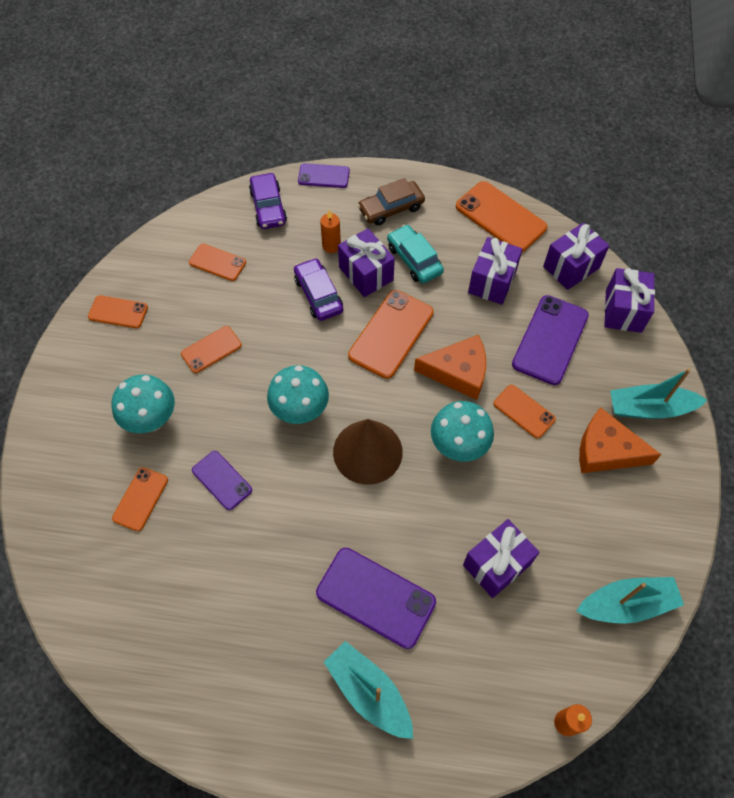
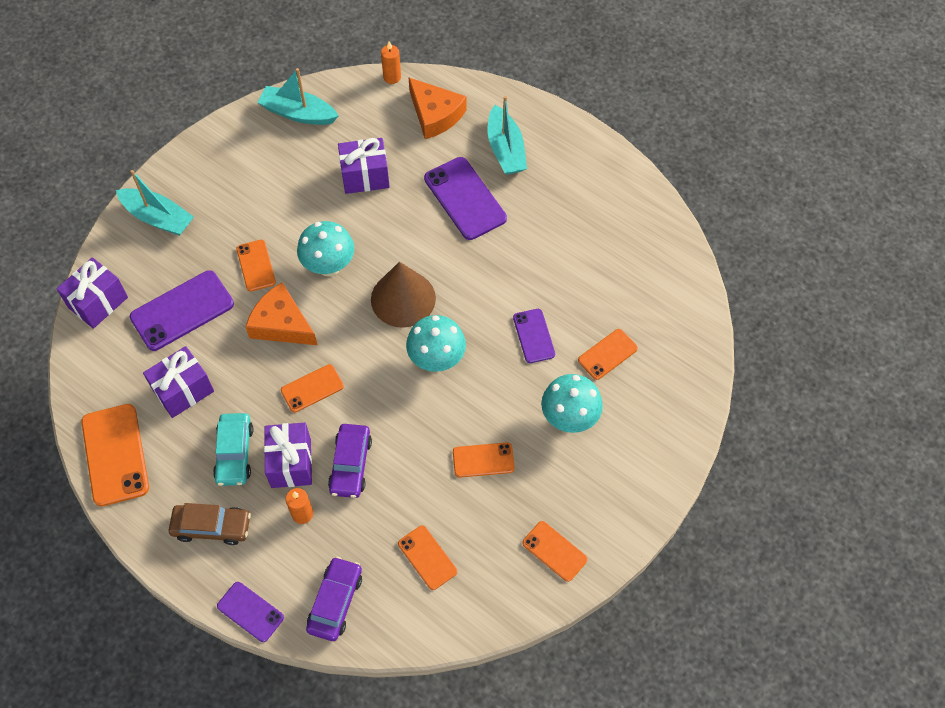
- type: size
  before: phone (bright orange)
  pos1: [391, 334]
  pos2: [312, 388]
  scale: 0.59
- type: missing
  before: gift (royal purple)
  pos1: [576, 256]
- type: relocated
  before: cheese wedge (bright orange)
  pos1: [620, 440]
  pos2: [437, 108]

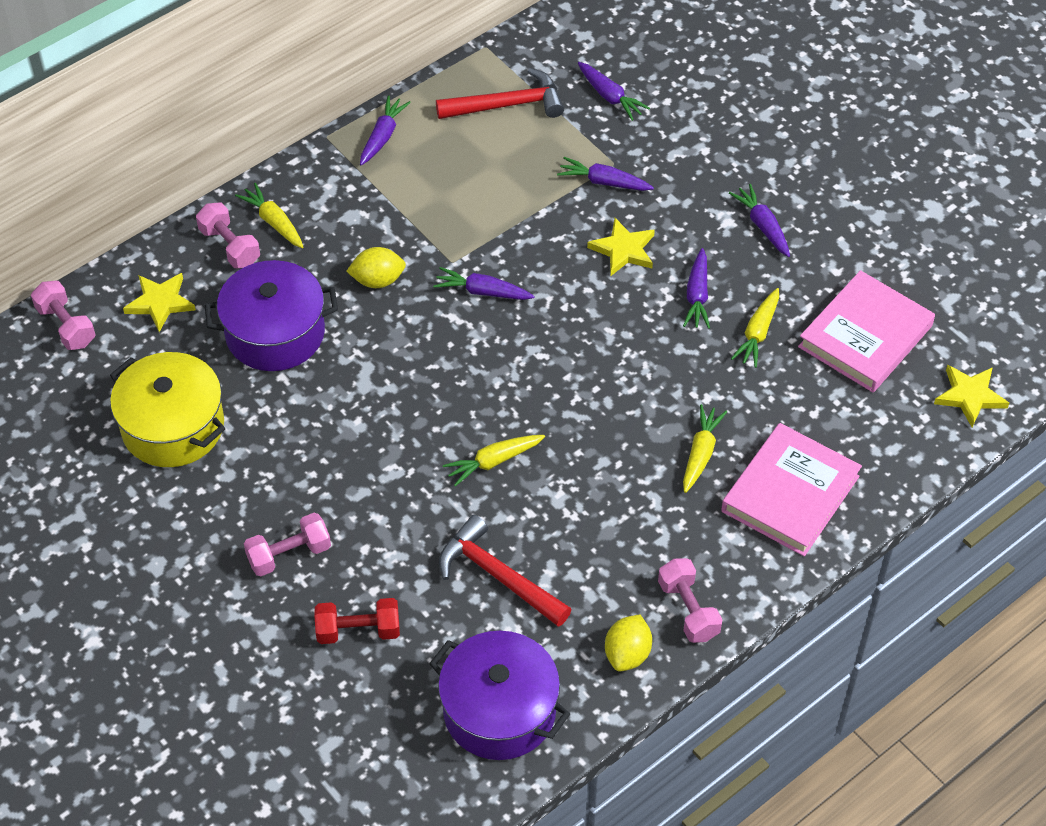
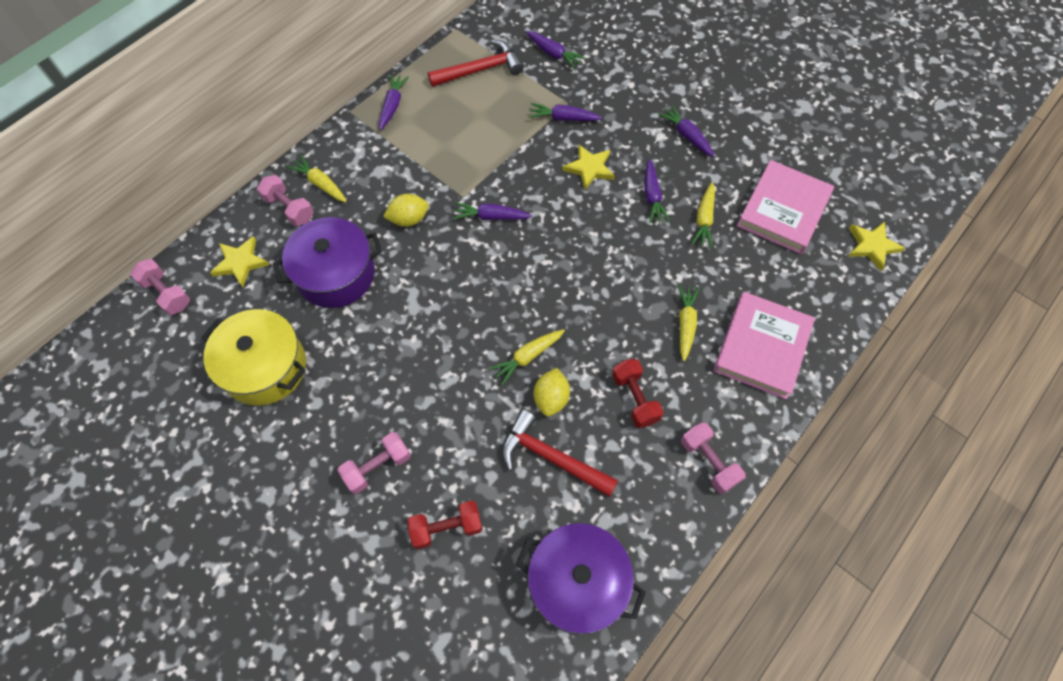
- type: relocated
  before: toy lemon (yellow)
  pos1: [628, 642]
  pos2: [552, 392]
- type: appeared
  after: free weight (red)
  pos2: [637, 393]

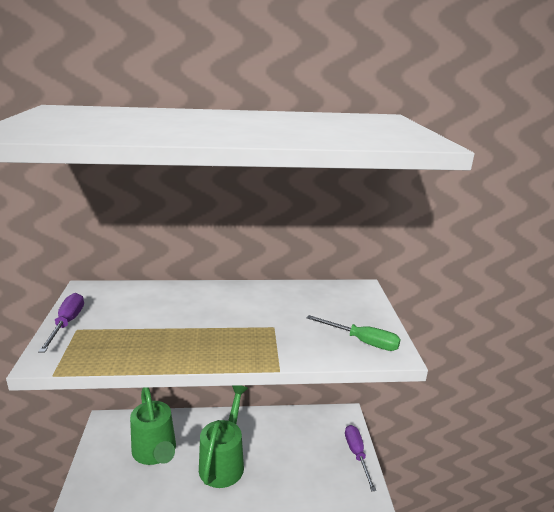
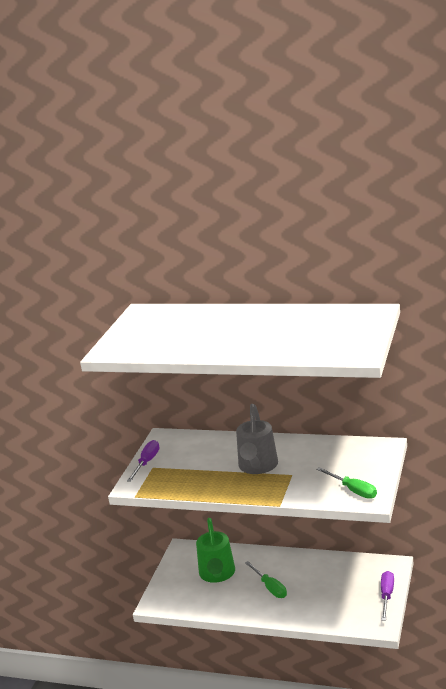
- type: exchanged
  before: watering pot (leaf-green)
  after: screwdriver (leaf-green)
  pos1: [223, 436]
  pos2: [266, 579]
- type: appeared
  after: watering pot (ash-grey)
  pos2: [257, 439]

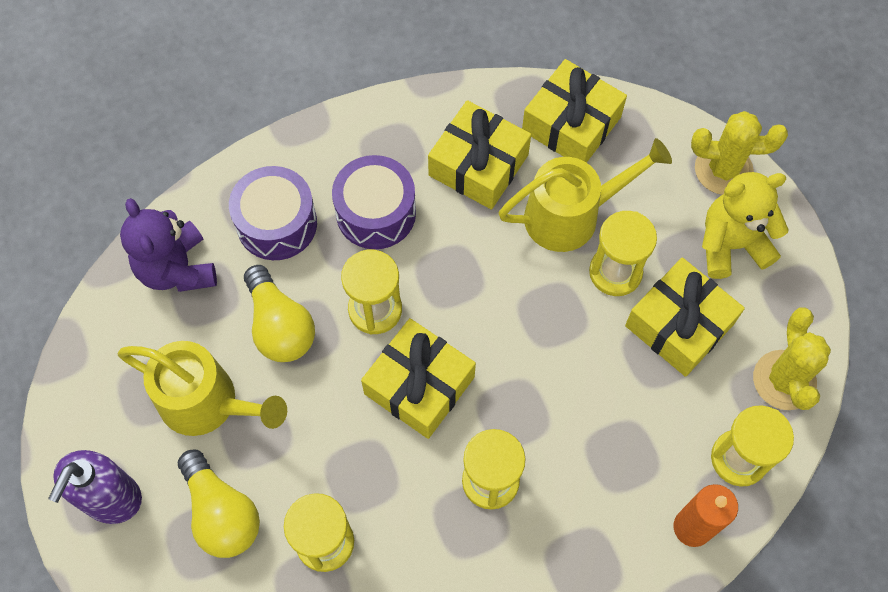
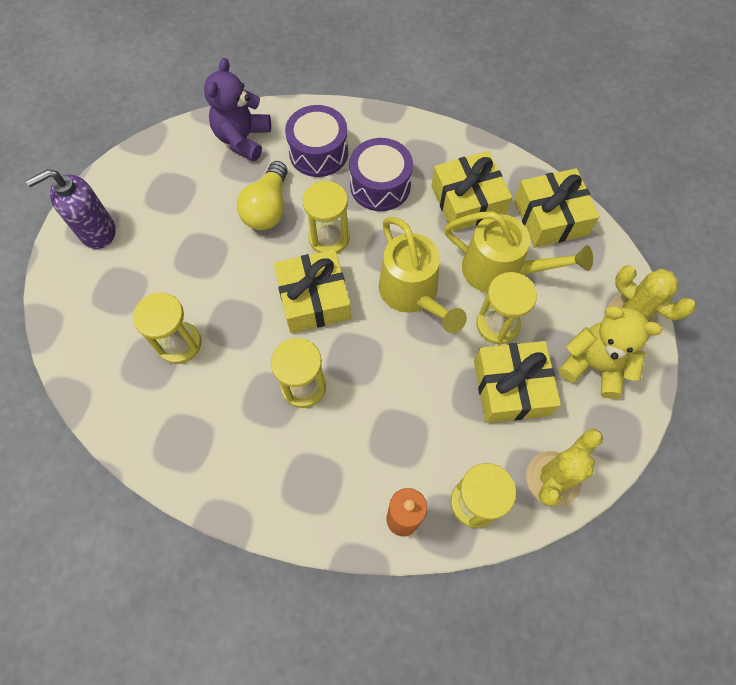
- type: relocated
  before: watering pot (yellow)
  pos1: [202, 388]
  pos2: [423, 275]
- type: missing
  before: bulb (yellow)
  pos1: [219, 504]

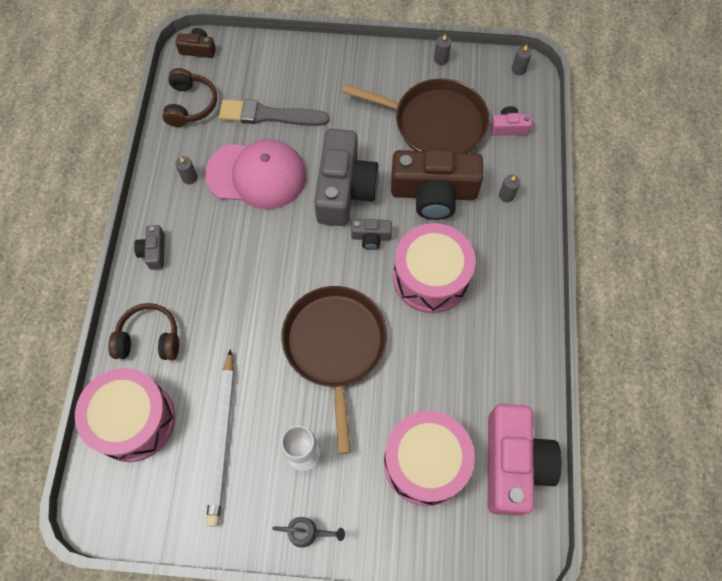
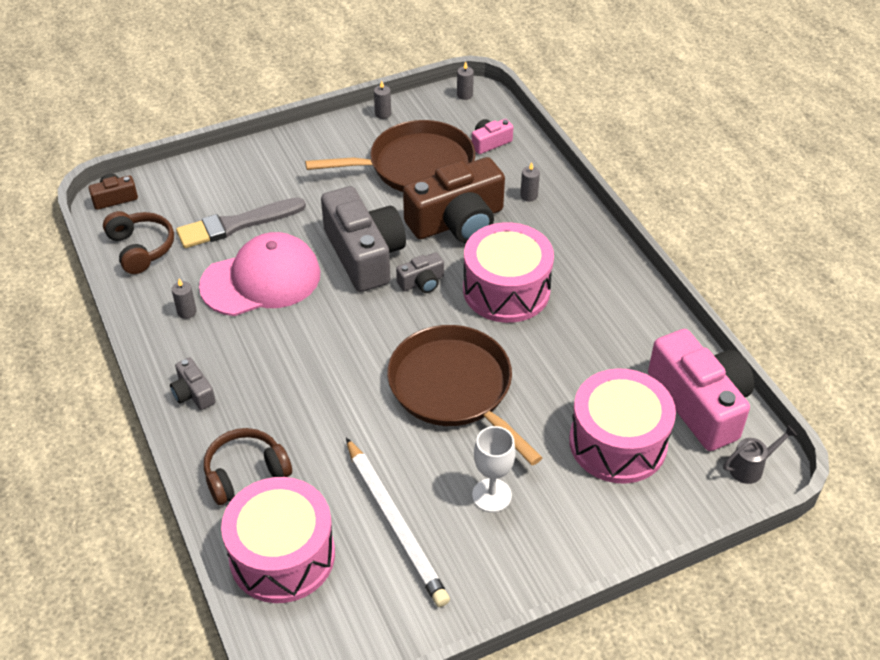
- type: relocated
  before: watering pot (ash-grey)
  pos1: [308, 532]
  pos2: [760, 454]

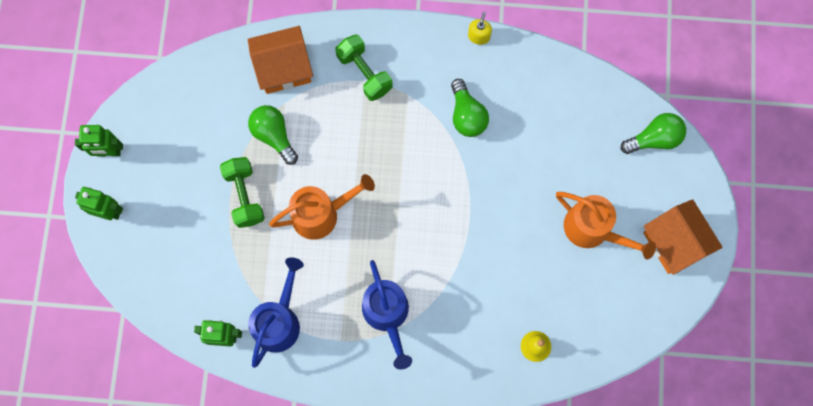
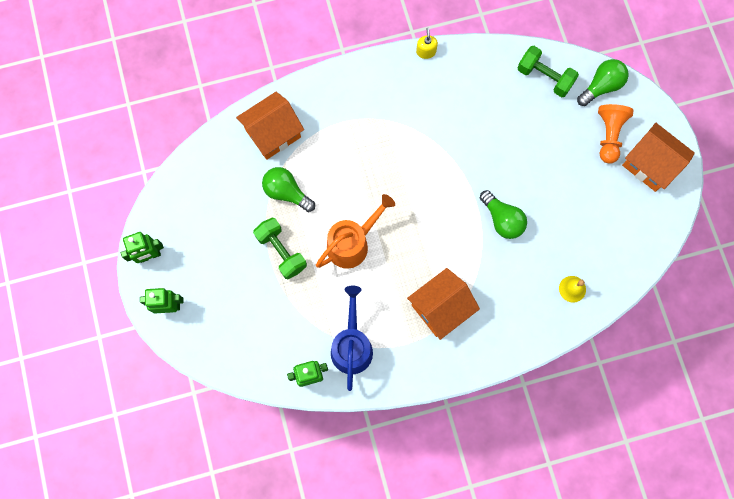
- type: relocated
  before: free weight (leaf-green)
  pos1: [363, 67]
  pos2: [548, 71]
- type: exchanged
  before: watering pot (royal blue)
  after: cottage (bright orange)
  pos1: [387, 314]
  pos2: [443, 304]
- type: relocated
  before: bulb (leaf-green)
  pos1: [470, 108]
  pos2: [503, 214]
- type: missing
  before: watering pot (bright orange)
  pos1: [606, 226]
- type: appeared
  after: pawn (bright orange)
  pos2: [616, 134]

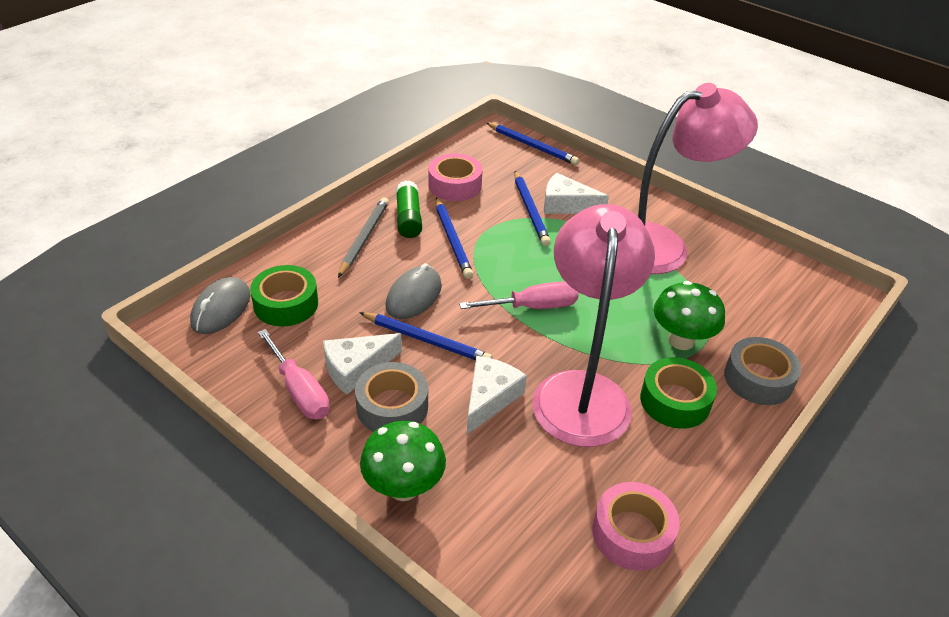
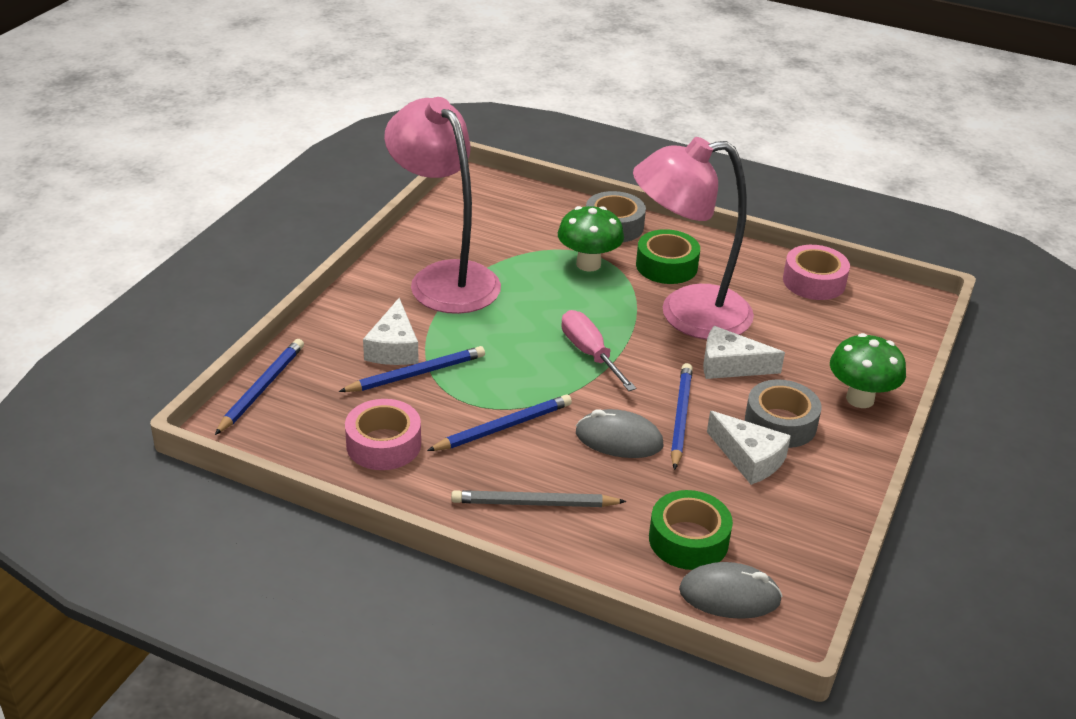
- type: missing
  before: screwdriver (rosy)
  pos1: [294, 374]
- type: missing
  before: stick of glue (leaf-green)
  pos1: [409, 209]

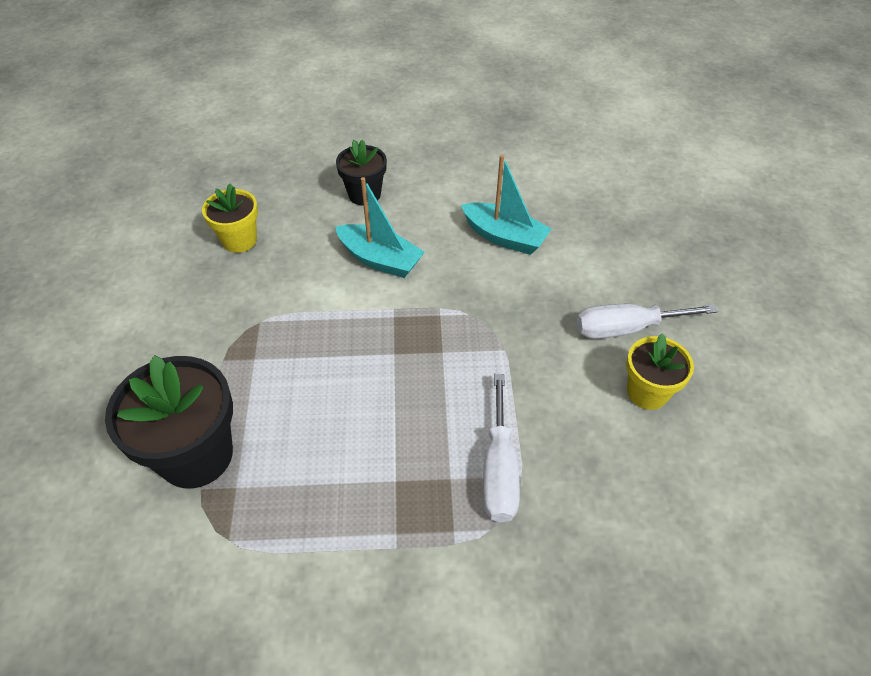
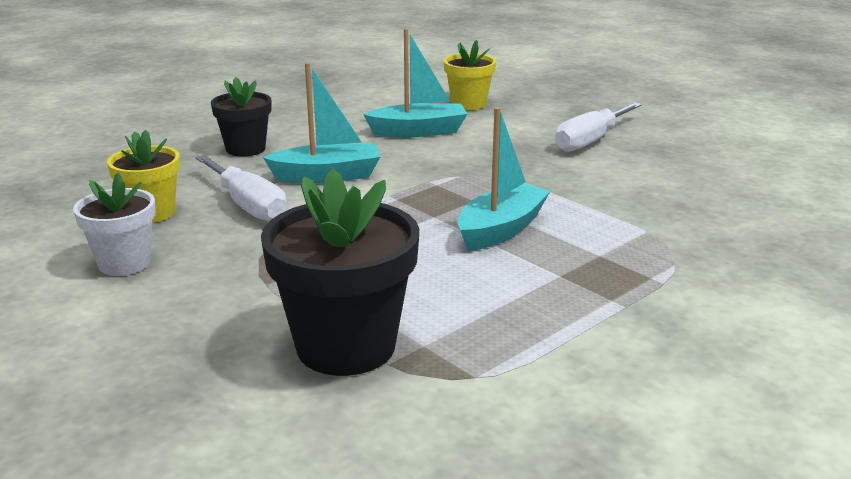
- type: relocated
  before: screwdriver (snow-white)
  pos1: [501, 448]
  pos2: [241, 188]
- type: relocated
  before: potted plant (yellow)
  pos1: [660, 371]
  pos2: [470, 75]
- type: appeared
  after: potted plant (snow-white)
  pos2: [114, 224]
- type: appeared
  after: toy boat (teal)
  pos2: [503, 179]

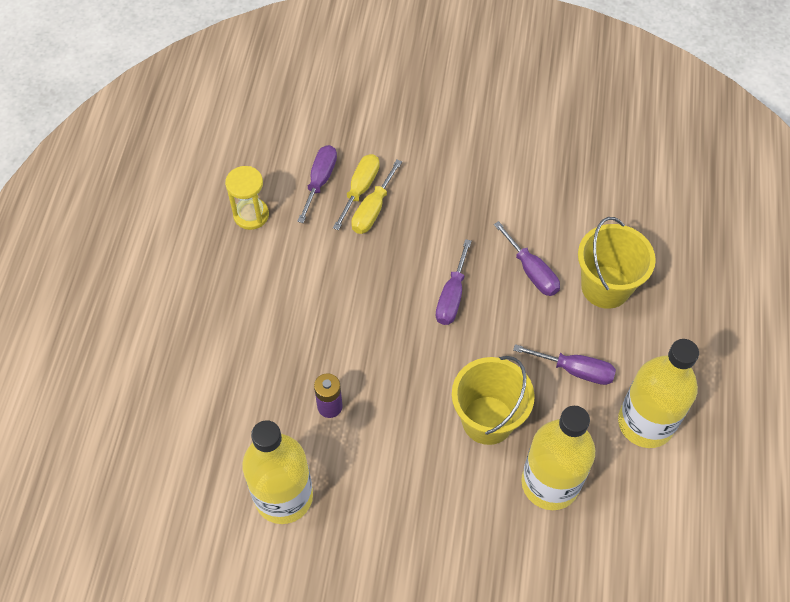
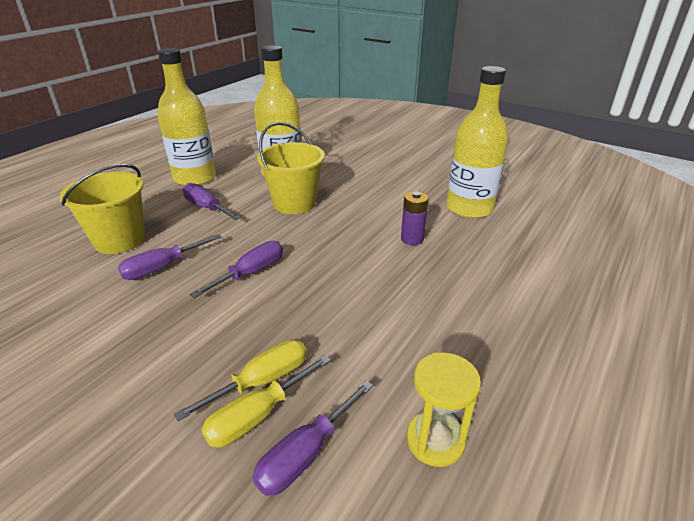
- type: spun
  before: screwdriver (royal purple)
  pos1: [527, 258]
  pos2: [170, 257]
  turn: -120

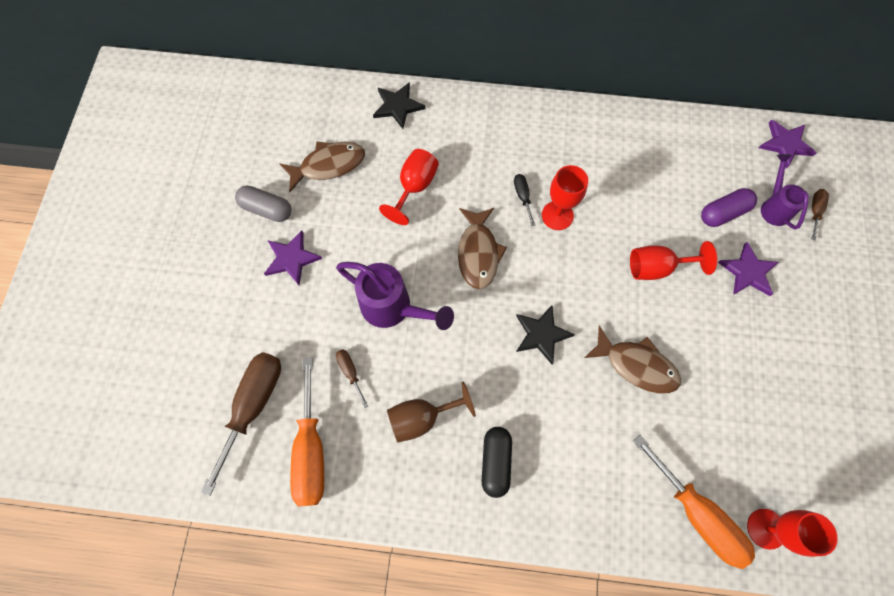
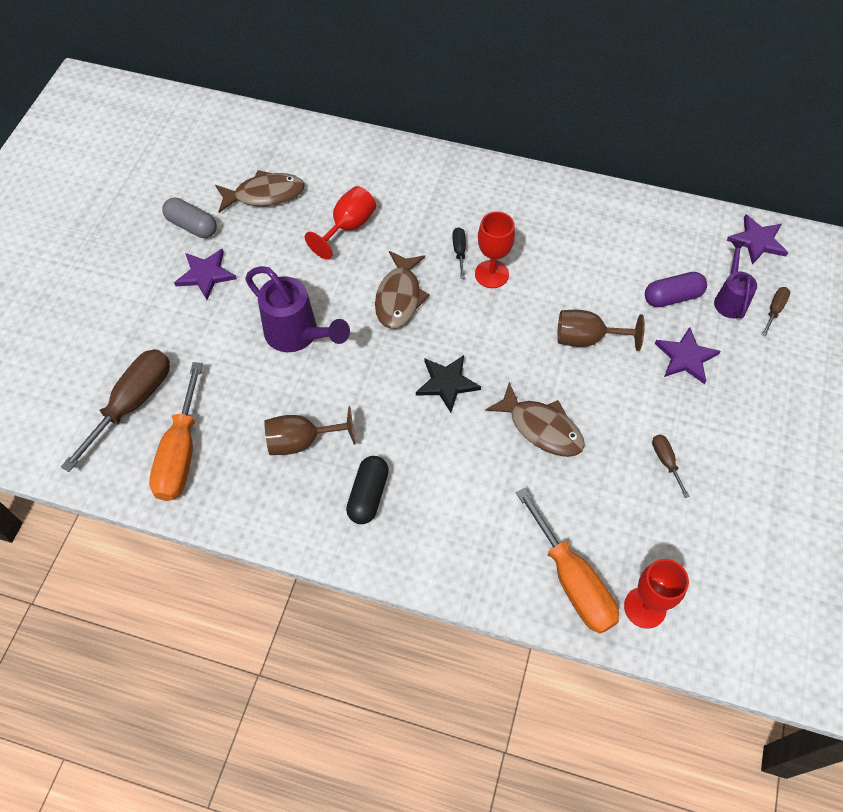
- type: relocated
  before: screwdriver (dark brown)
  pos1: [352, 378]
  pos2: [671, 466]
- type: missing
  before: star shape (jet-black)
  pos1: [399, 105]
- type: colour
  before: wine glass (red)
  after: wine glass (dark brown)
  pos1: [673, 260]
  pos2: [601, 330]

